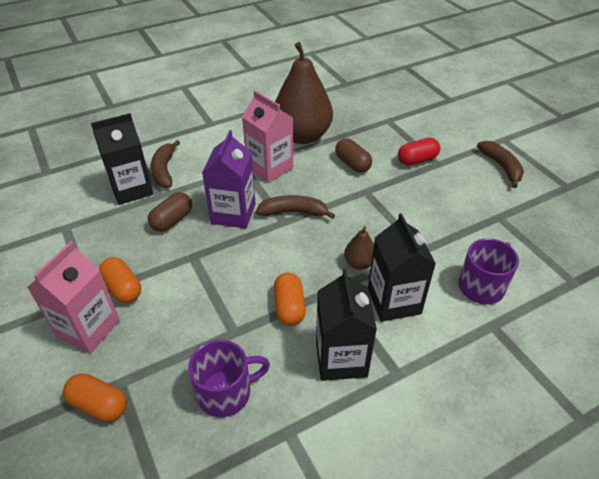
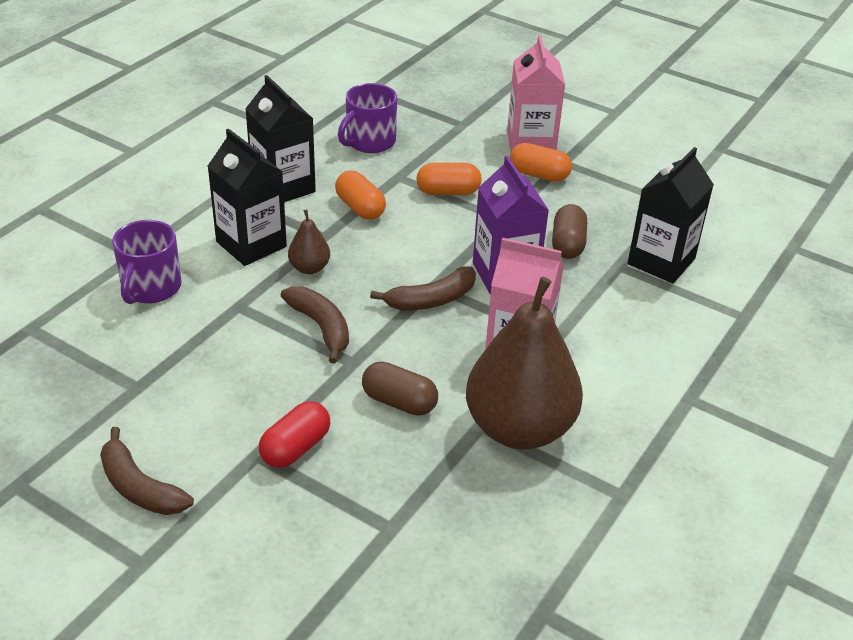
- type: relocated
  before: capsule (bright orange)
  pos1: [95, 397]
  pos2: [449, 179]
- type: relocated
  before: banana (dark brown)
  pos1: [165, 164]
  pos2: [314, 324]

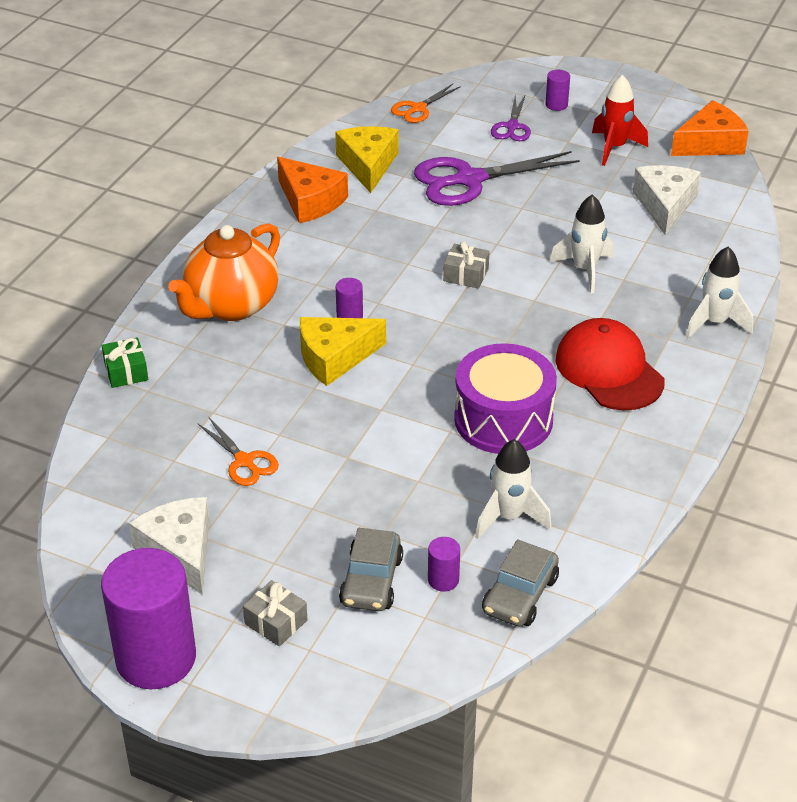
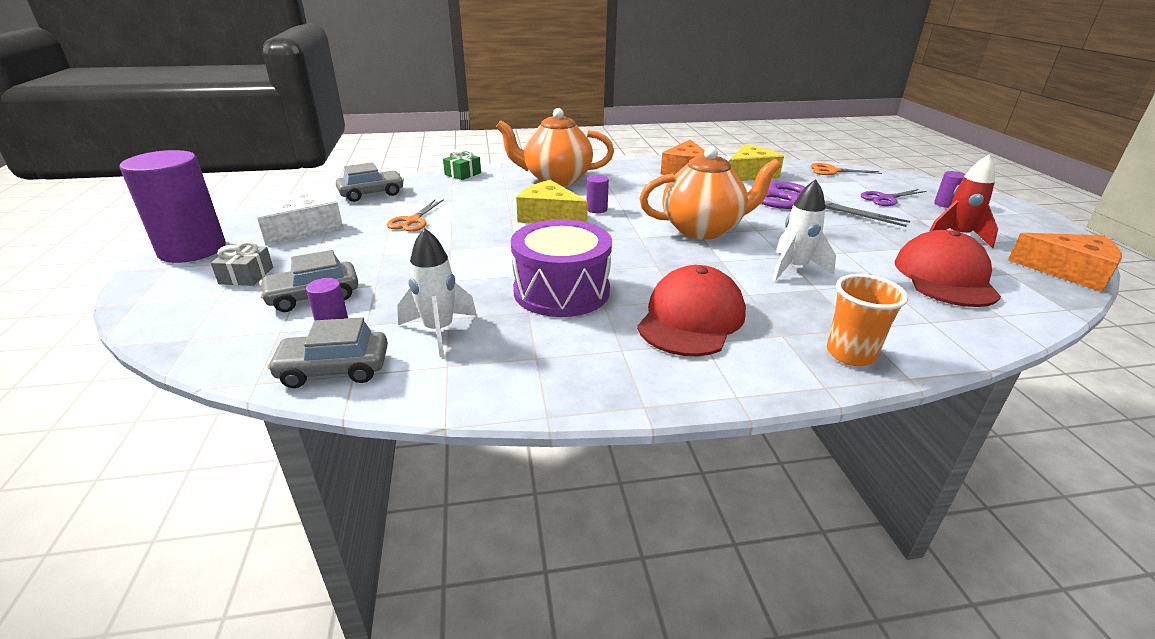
- type: exchanged
  before: gift (ash-grey)
  after: teapot (bright orange)
  pos1: [466, 265]
  pos2: [710, 193]
- type: exchanged
  before: cheese wedge (snow-white)
  after: baseball cap (red)
  pos1: [667, 200]
  pos2: [947, 268]
- type: exchanged
  before: spaceship (snow-white)
  after: tumbler (bright orange)
  pos1: [719, 292]
  pos2: [867, 320]
- type: appeared
  after: automobile (ash-grey)
  pos2: [370, 182]

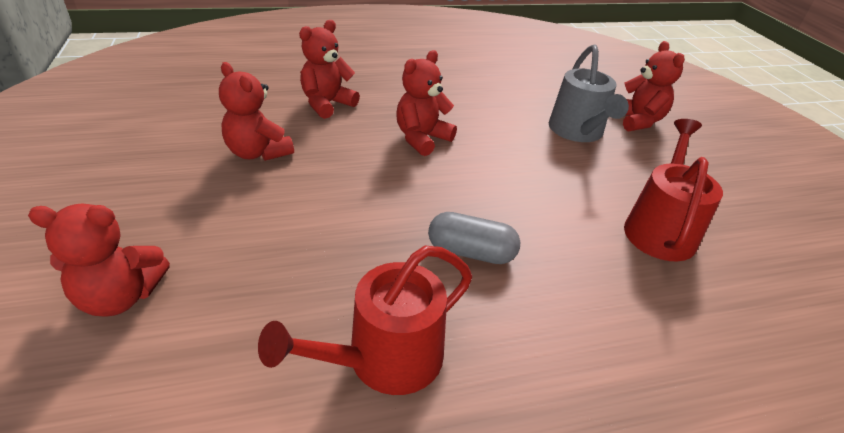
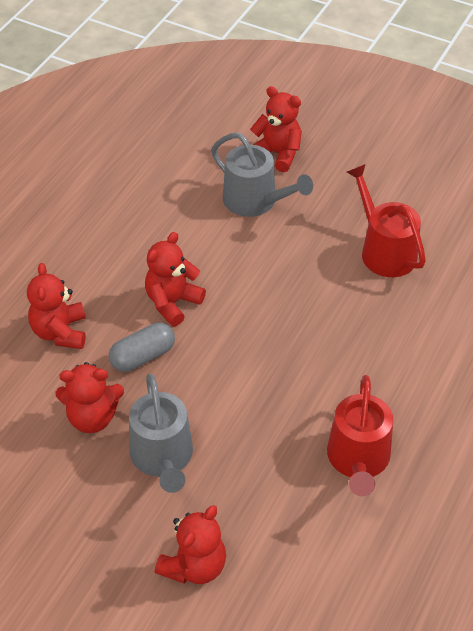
- type: spun
  before: teddy bear (red)
  pos1: [426, 103]
  pos2: [175, 279]
  turn: 45
- type: relocated
  before: capsule (ash-grey)
  pos1: [474, 238]
  pos2: [142, 347]
- type: appeared
  after: watering pot (ash-grey)
  pos2: [161, 433]

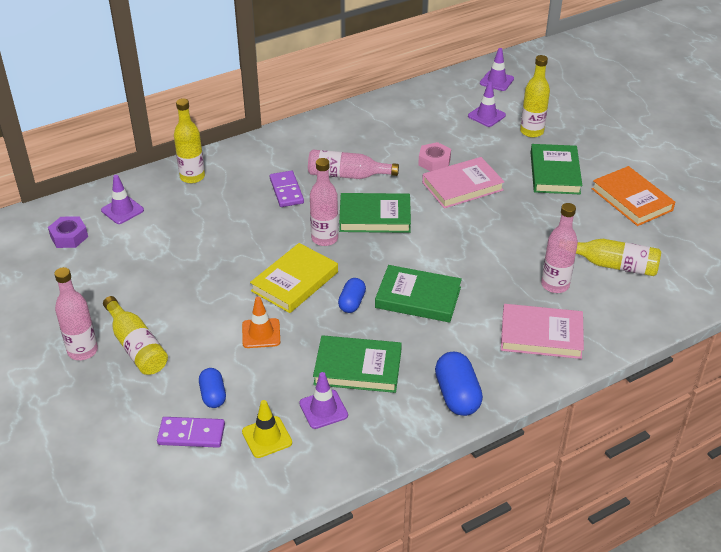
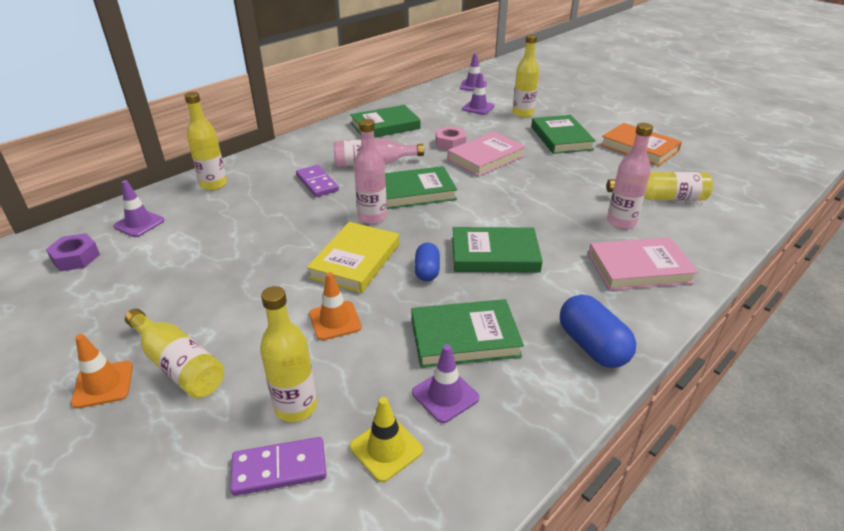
- type: exchanged
  before: drink bottle (rosy)
  after: safety cone (bright orange)
  pos1: [76, 313]
  pos2: [102, 371]
- type: exchanged
  before: capsule (royal blue)
  after: drink bottle (yellow)
  pos1: [212, 388]
  pos2: [288, 354]
- type: appeared
  after: book (leaf-green)
  pos2: [385, 121]

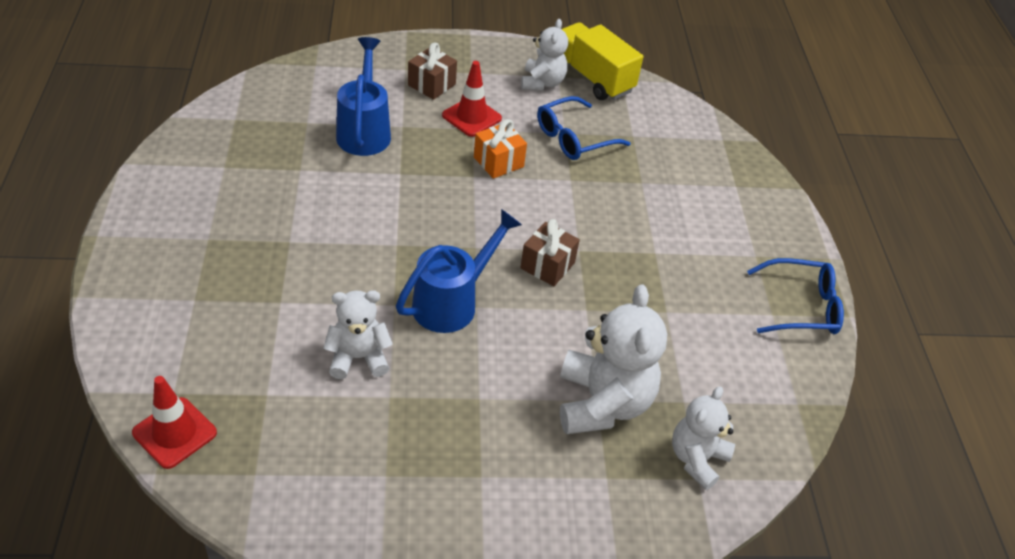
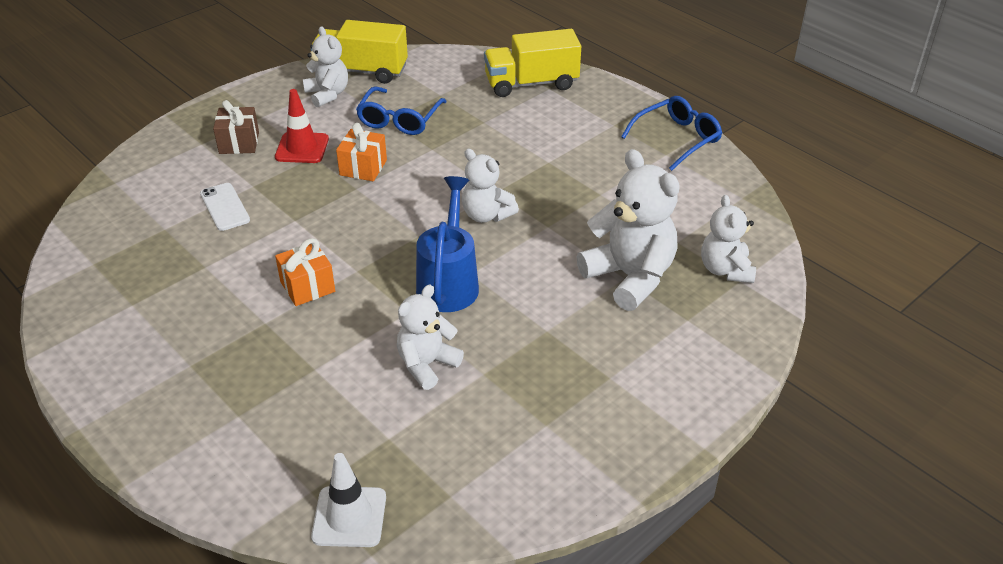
- type: colour
  before: safety cone (red)
  after: safety cone (snow-white)
  pos1: [174, 422]
  pos2: [348, 500]
- type: exchanged
  before: watering pot (royal blue)
  after: phone (snow-white)
  pos1: [363, 96]
  pos2: [225, 207]
- type: exchanged
  before: gift (dark brown)
  after: teddy bear (snow-white)
  pos1: [550, 252]
  pos2: [490, 186]
- type: appeared
  after: gift (bright orange)
  pos2: [305, 272]
- type: appeared
  after: toy truck (yellow)
  pos2: [532, 63]

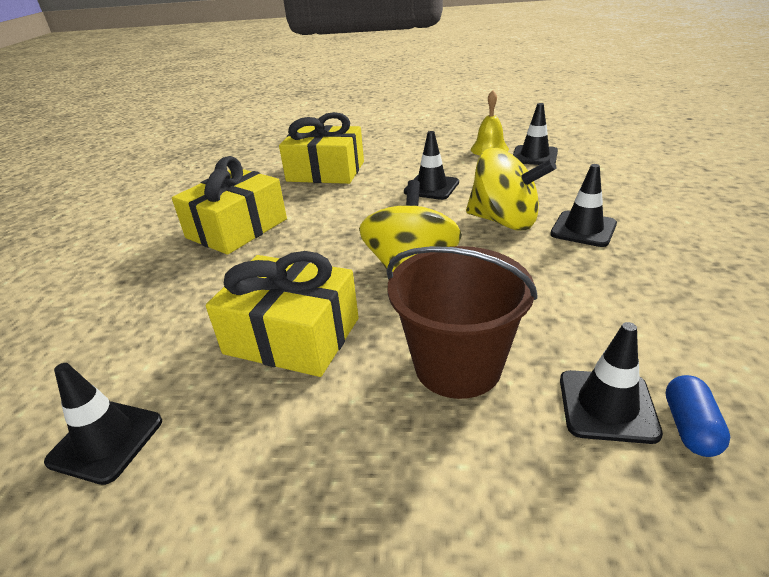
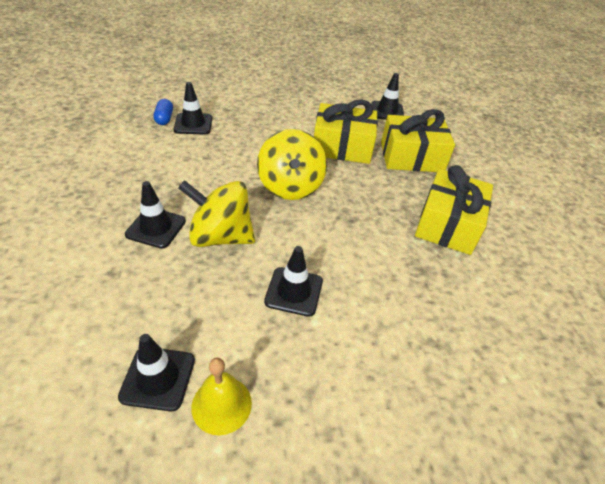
- type: relocated
  before: gift (yellow)
  pos1: [321, 148]
  pos2: [418, 140]
- type: missing
  before: sand bucket (dark brown)
  pos1: [462, 322]

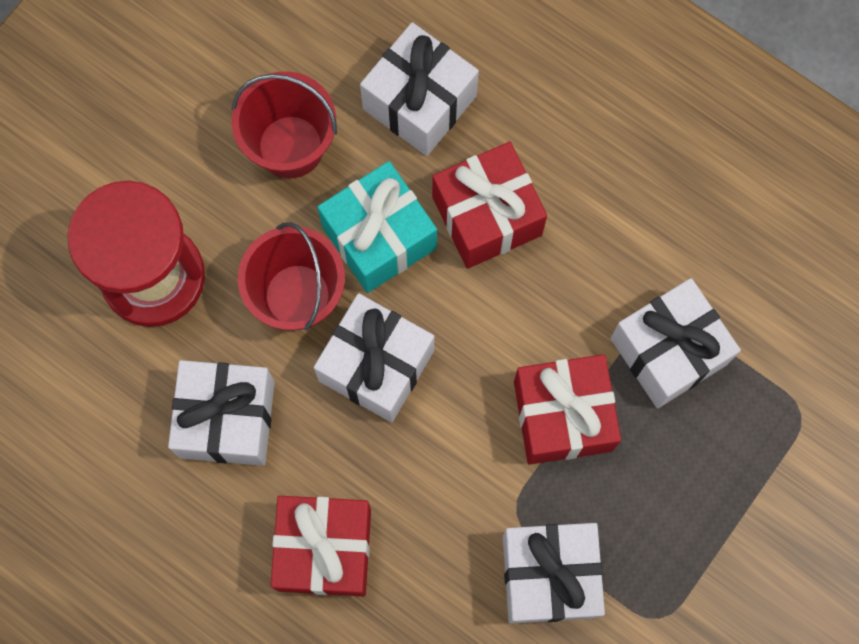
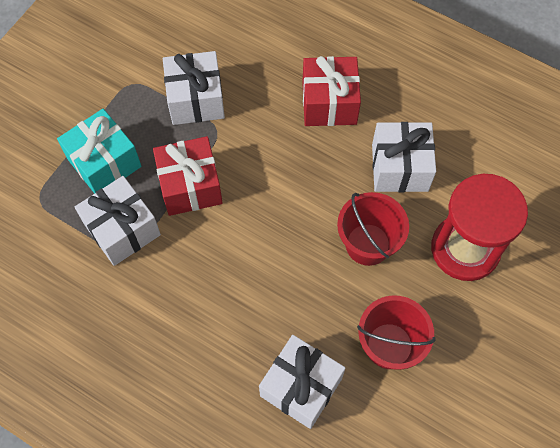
- type: missing
  before: gift (snow-white)
  pos1: [374, 358]
- type: relocated
  before: gift (teal)
  pos1: [377, 227]
  pos2: [99, 151]
- type: missing
  before: gift (red)
  pos1: [489, 205]

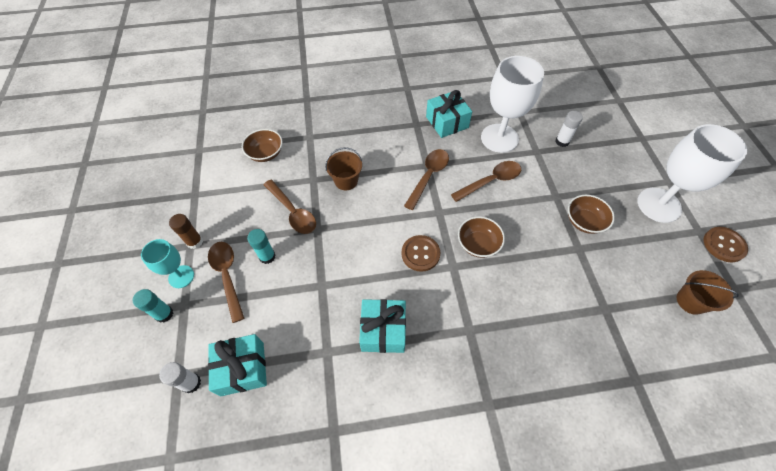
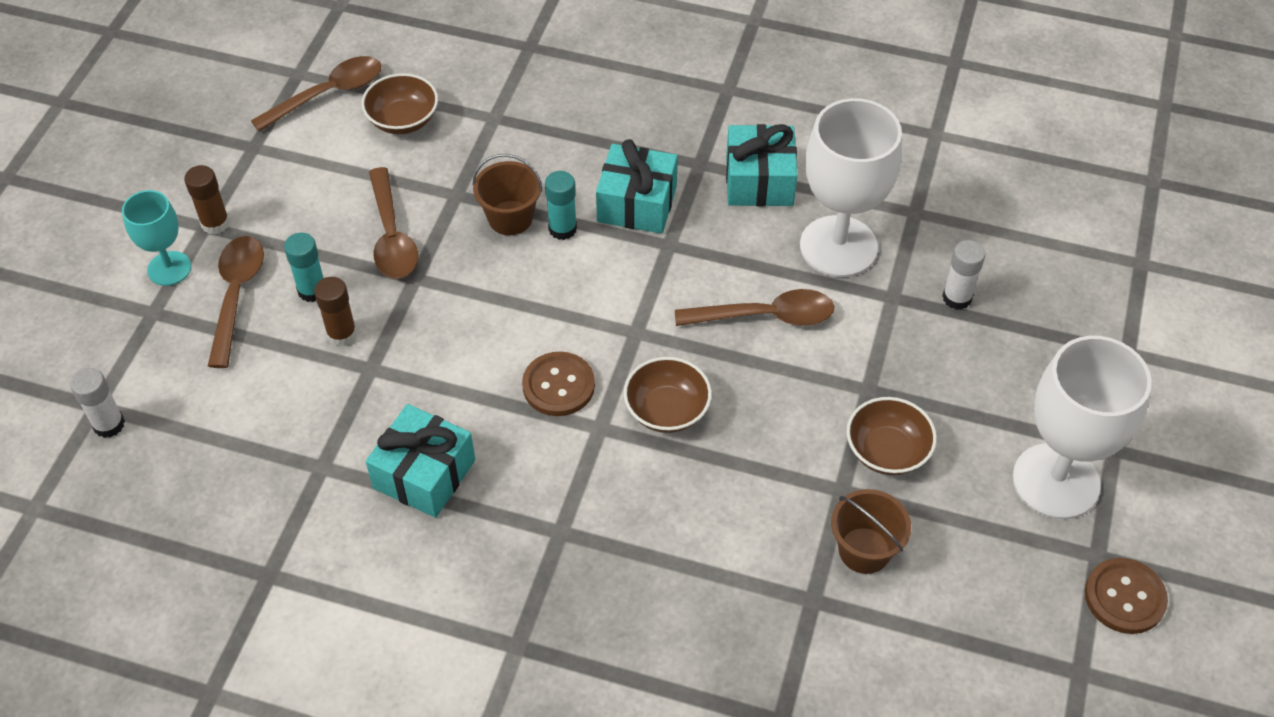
- type: relocated
  before: stick of glue (teal)
  pos1: [153, 306]
  pos2: [561, 205]
- type: relocated
  before: gift (teal)
  pos1: [237, 365]
  pos2: [637, 186]
- type: relocated
  before: tablespoon (dark brown)
  pos1: [426, 179]
  pos2: [316, 94]
- type: relocated
  before: sand bucket (dark brown)
  pos1: [708, 292]
  pos2: [871, 531]
- type: appeared
  after: stick of glue (dark brown)
  pos2: [335, 312]

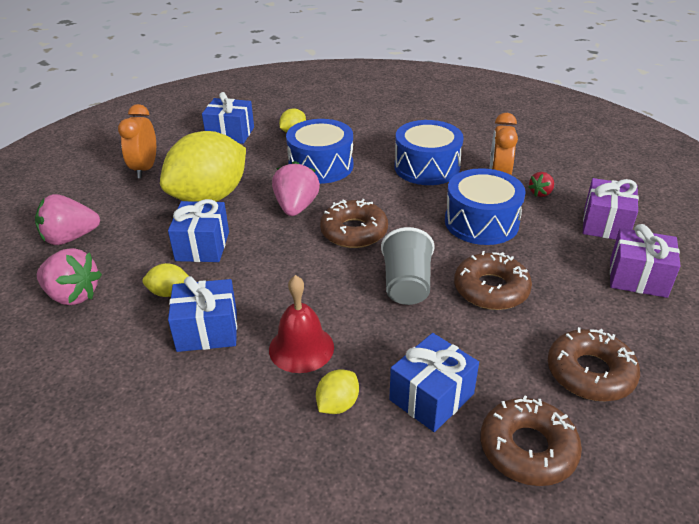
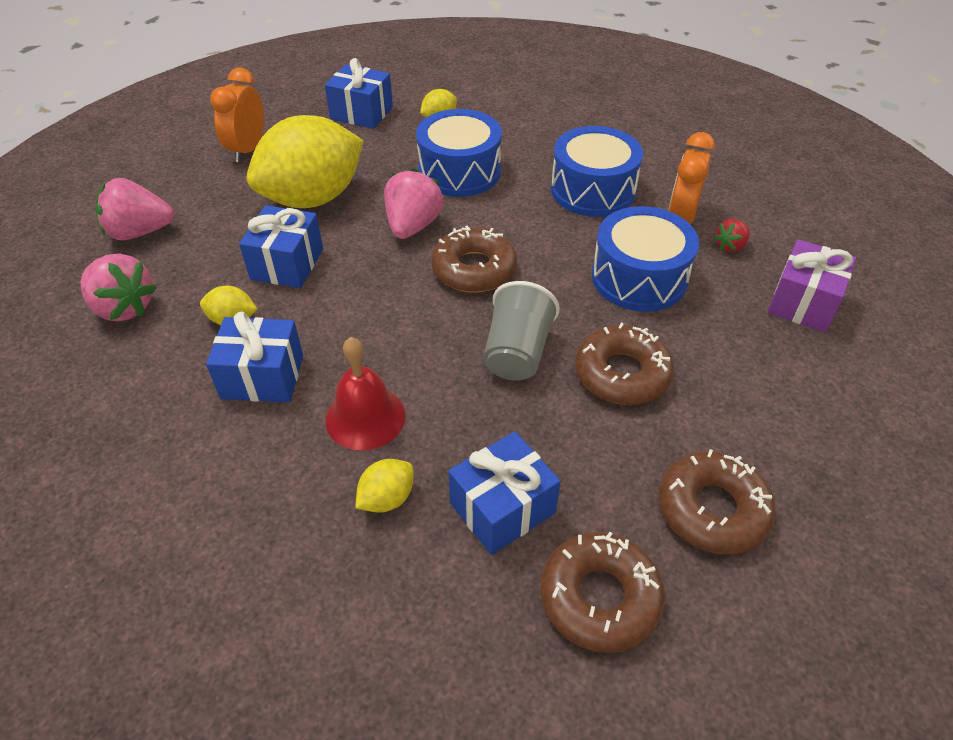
- type: missing
  before: gift (royal purple)
  pos1: [645, 261]

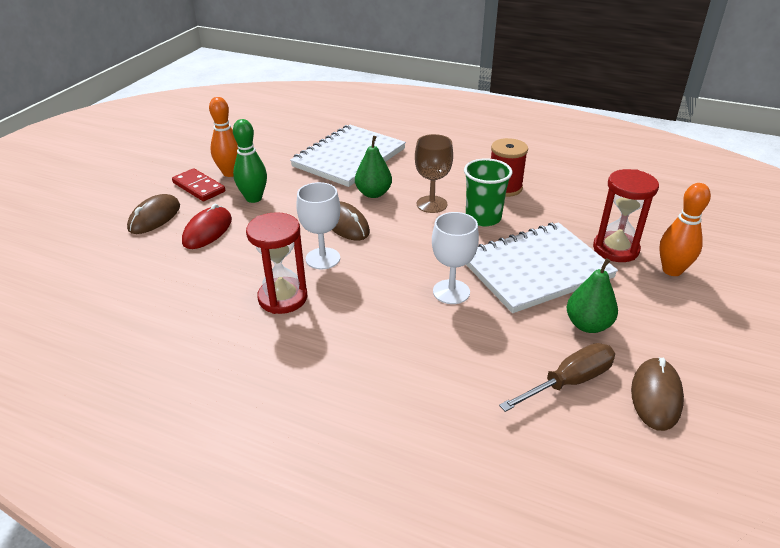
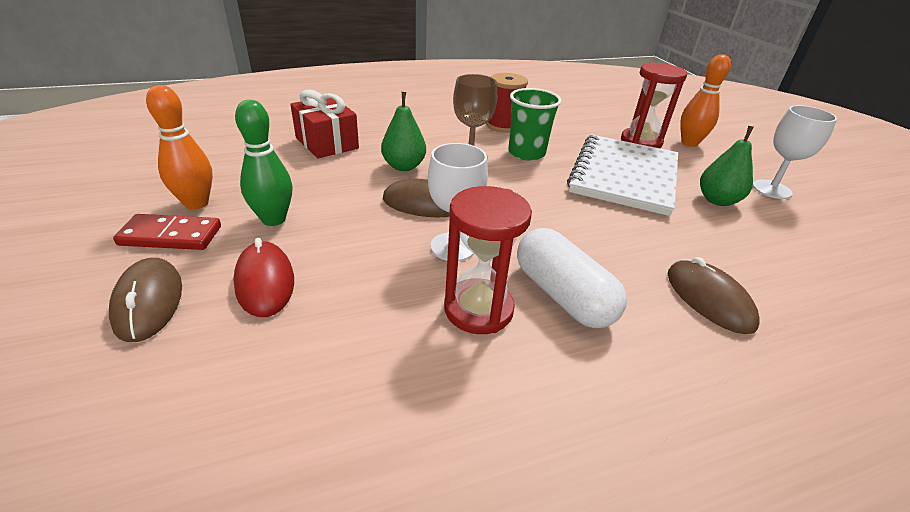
- type: exchanged
  before: exercise book (snow-white)
  after: gift (red)
  pos1: [348, 156]
  pos2: [324, 124]
- type: relocated
  before: wine glass (snow-white)
  pos1: [455, 258]
  pos2: [795, 152]
- type: missing
  before: screwdriver (dark brown)
  pos1: [557, 377]
- type: relocated
  before: PC mouse (dark brown)
  pos1: [657, 394]
  pos2: [713, 295]
- type: appeared
  after: capsule (snow-white)
  pos2: [572, 278]

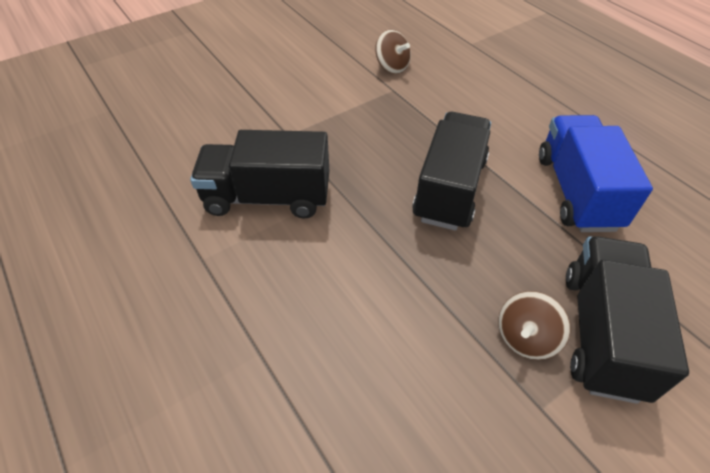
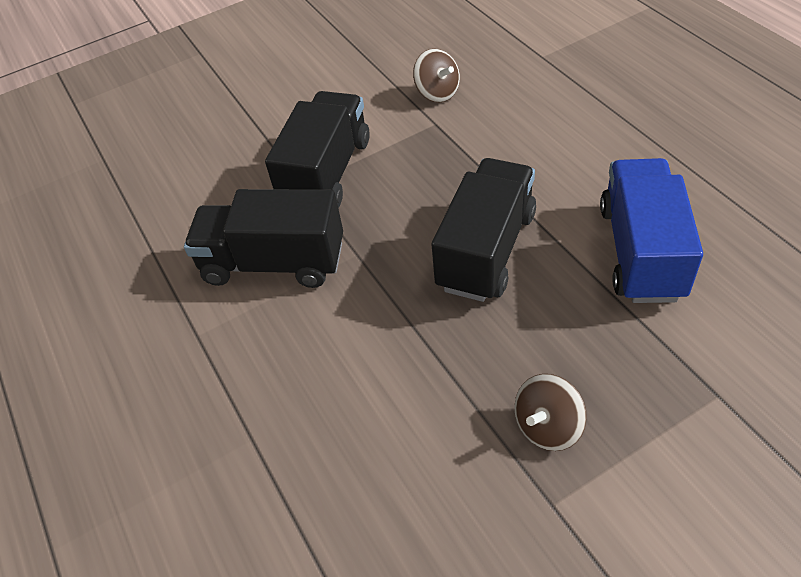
- type: relocated
  before: toy truck (jet-black)
  pos1: [627, 320]
  pos2: [317, 149]

